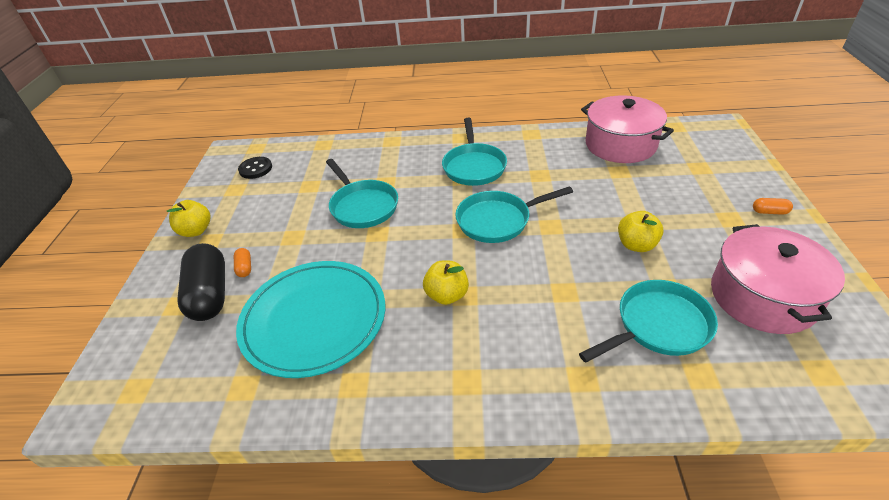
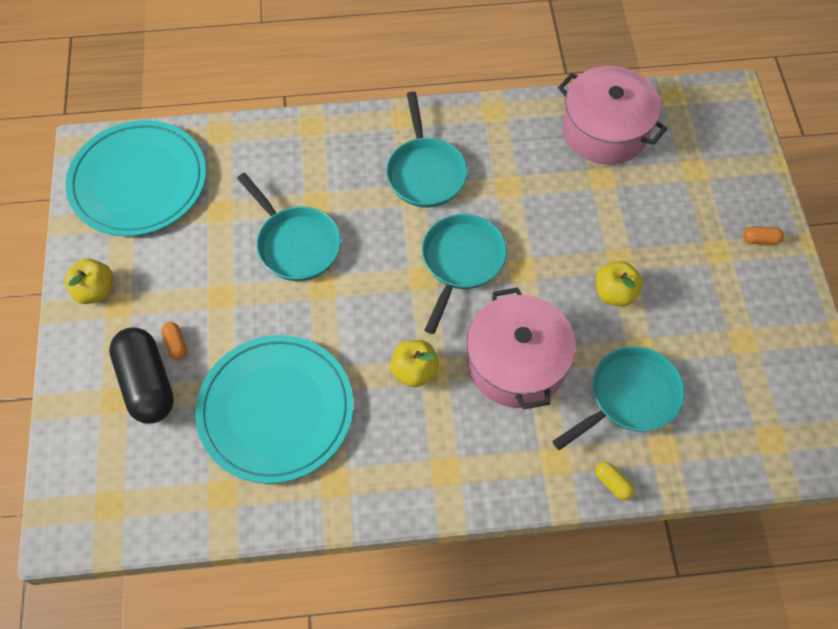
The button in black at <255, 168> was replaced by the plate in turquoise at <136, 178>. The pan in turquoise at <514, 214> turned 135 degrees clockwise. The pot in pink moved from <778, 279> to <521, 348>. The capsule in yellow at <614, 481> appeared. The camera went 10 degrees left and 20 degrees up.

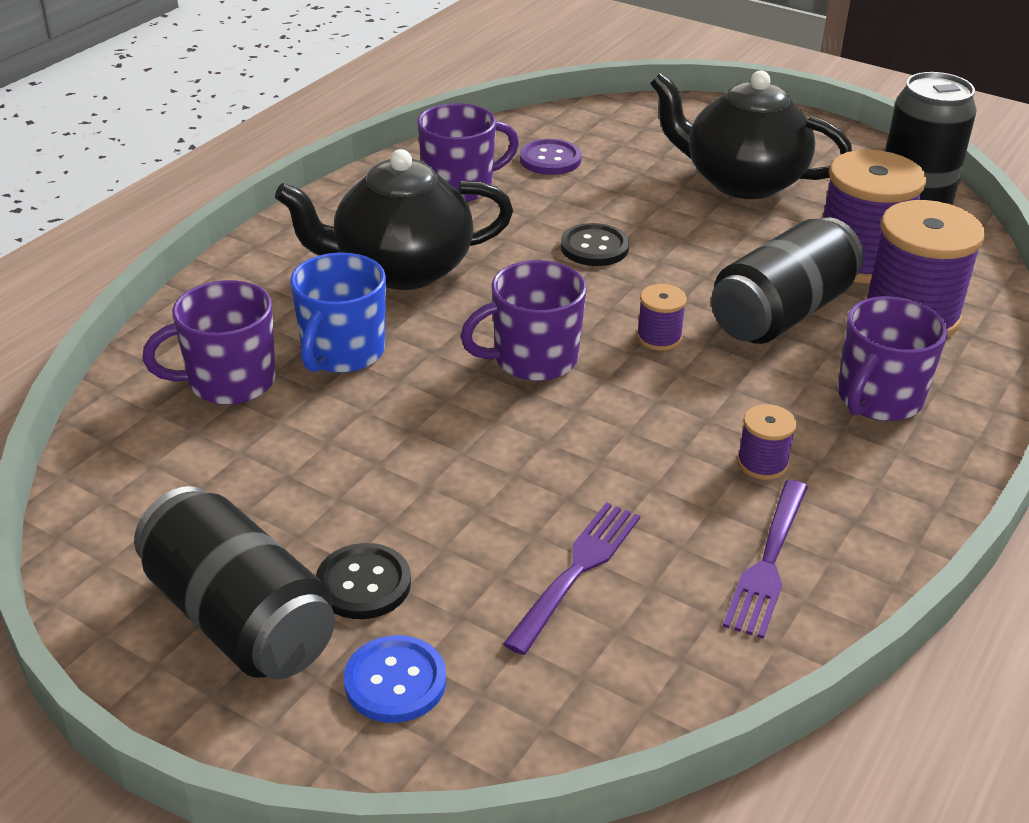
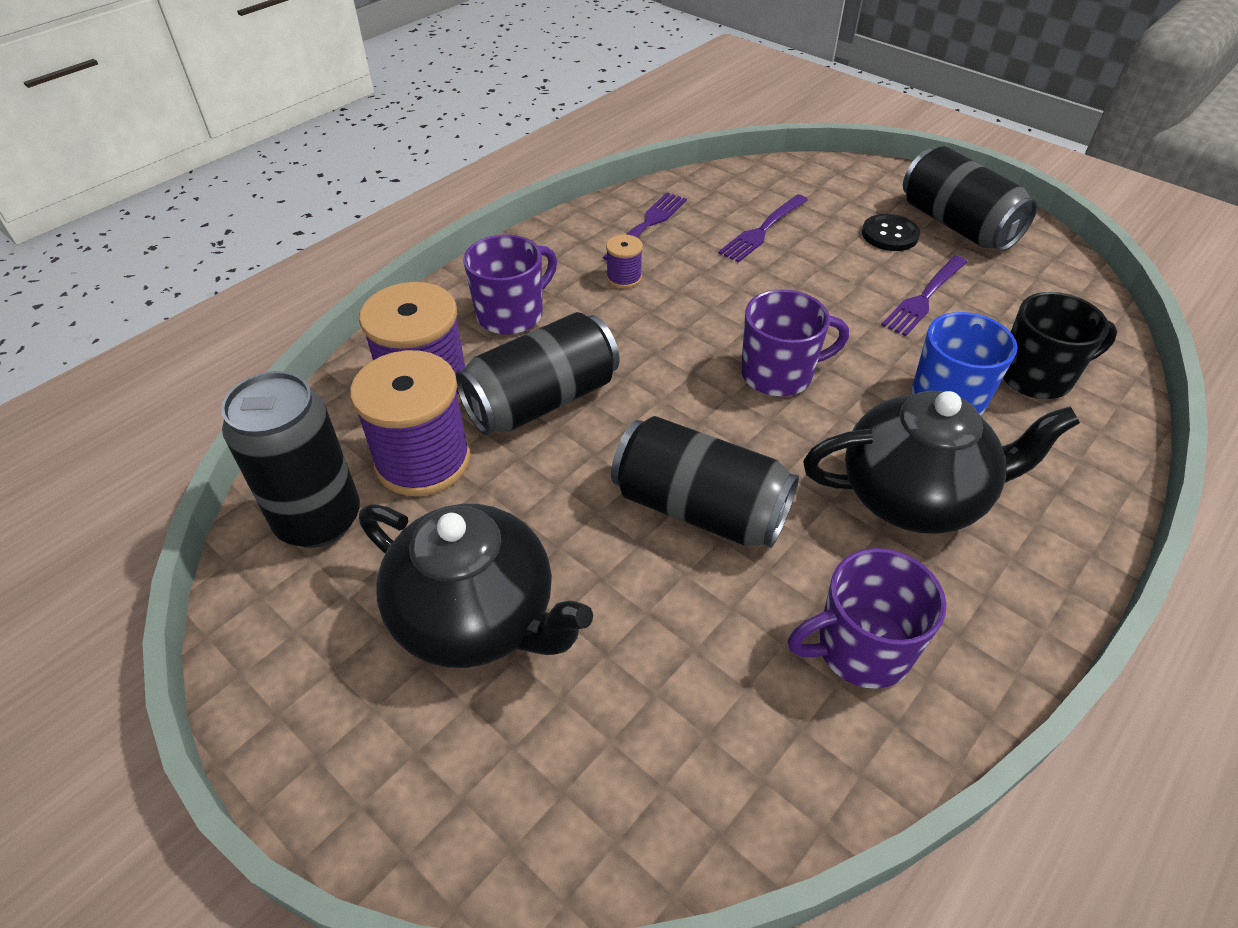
The mug in purple at <209, 342> became the mug in black at <1060, 345>. The button in blue at <395, 679> disappeared. The button in purple at <551, 157> disappeared. The button in black at <595, 244> was replaced by the can in black at <705, 482>. The spool in purple at <662, 317> disappeared. The fork in purple at <924, 296> appeared. The camera went 170 degrees left and 10 degrees up.

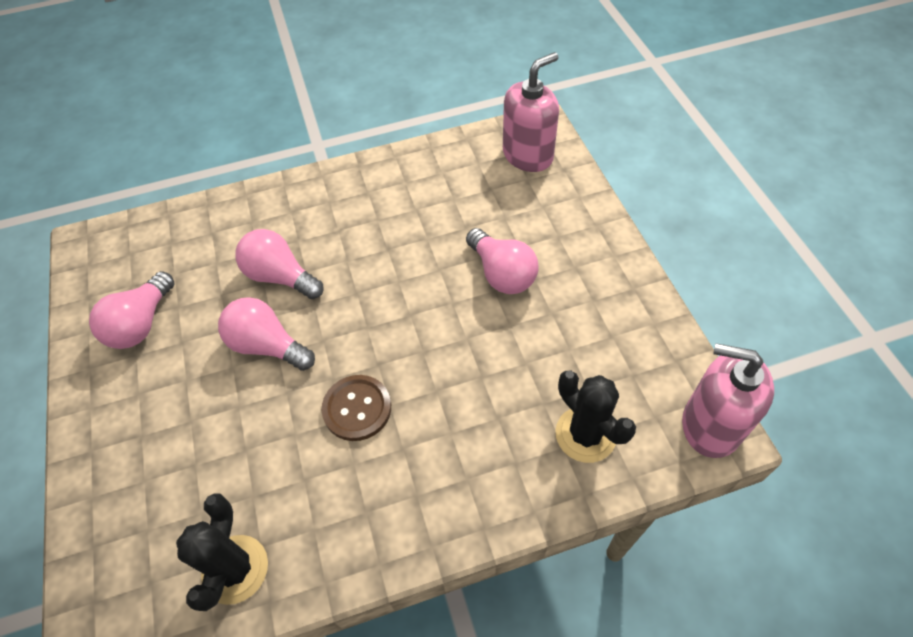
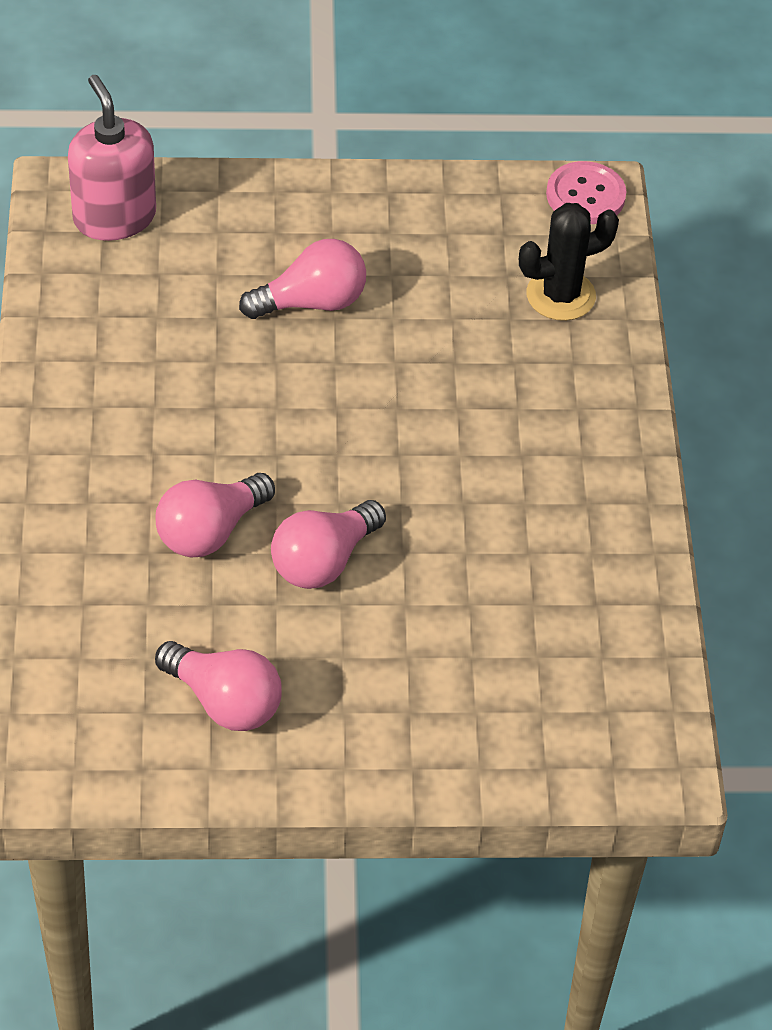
The cactus in black at <222, 552> disappeared. The button in brown at <356, 408> disappeared. The soap dispenser in pink at <728, 400> was replaced by the button in pink at <586, 192>. The camera went 80 degrees left and 5 degrees down.

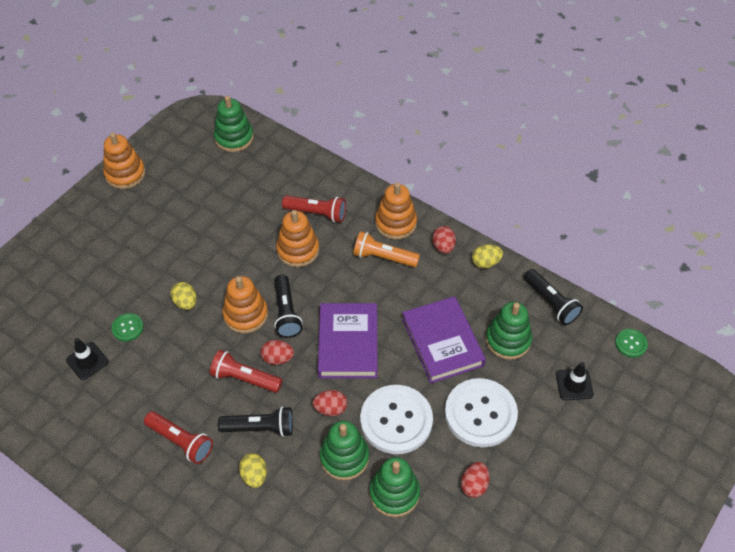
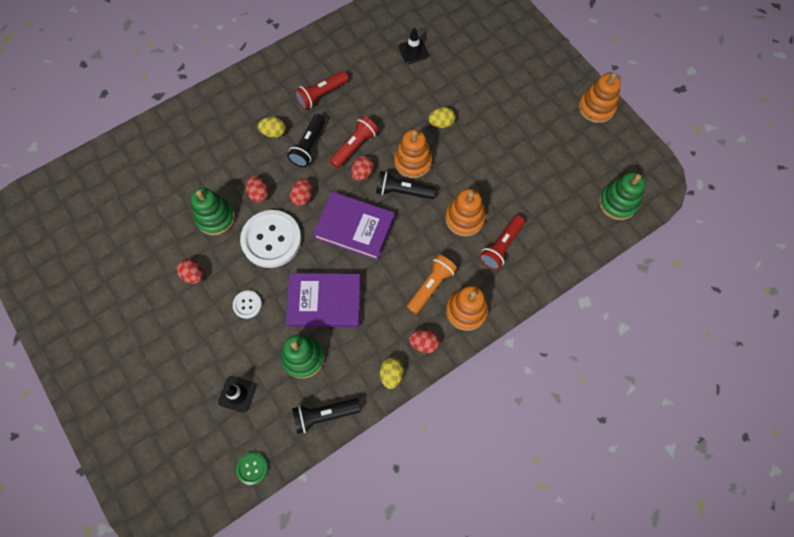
The button in green at <127, 327> disappeared. The stacking toy in green at <344, 450> was replaced by the egg in red at <257, 189>. The button in white at <481, 412> changed to 0.46 times the size. The camera went 110 degrees right and 15 degrees up.

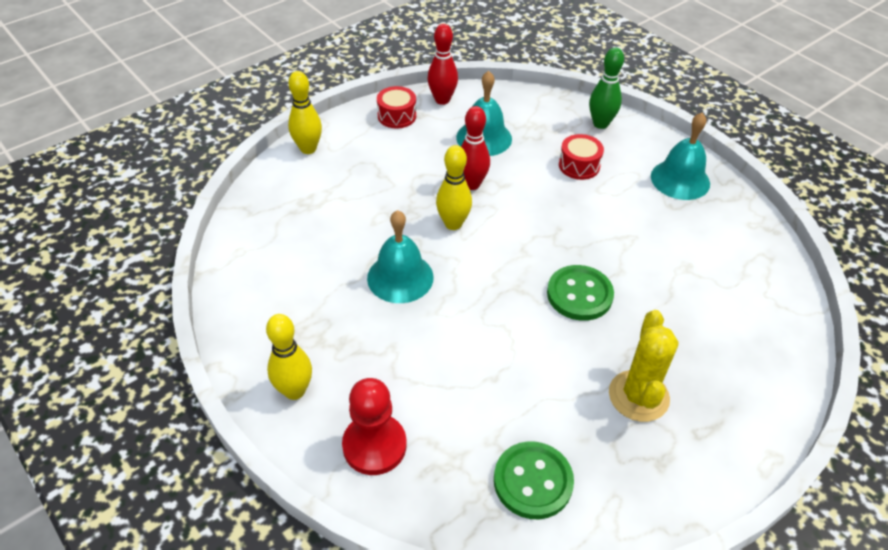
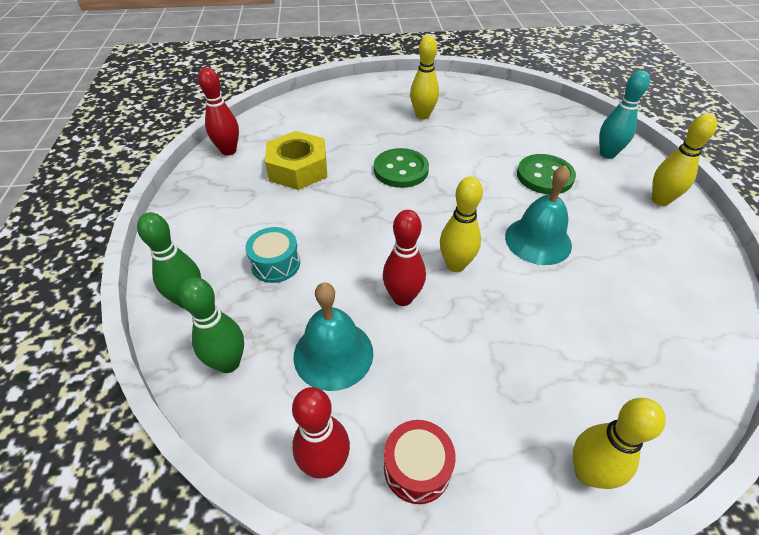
The pawn in red at <374, 426> was replaced by the bowling pin in turquoise at <624, 114>. The button in green moved from <534, 480> to <546, 174>. The drum in red at <581, 157> became the drum in turquoise at <272, 255>. The cactus in yellow at <644, 366> was replaced by the bowling pin in yellow at <424, 77>. The bell in turquoise at <680, 156> disappeared. The bowling pin in green at <211, 325> appeared. The bowling pin in red at <218, 111> appeared. The nut in yellow at <296, 160> appeared. The camera went 145 degrees left and 0 degrees up.

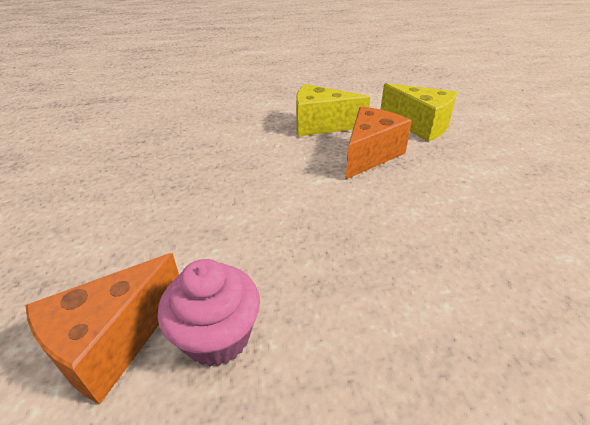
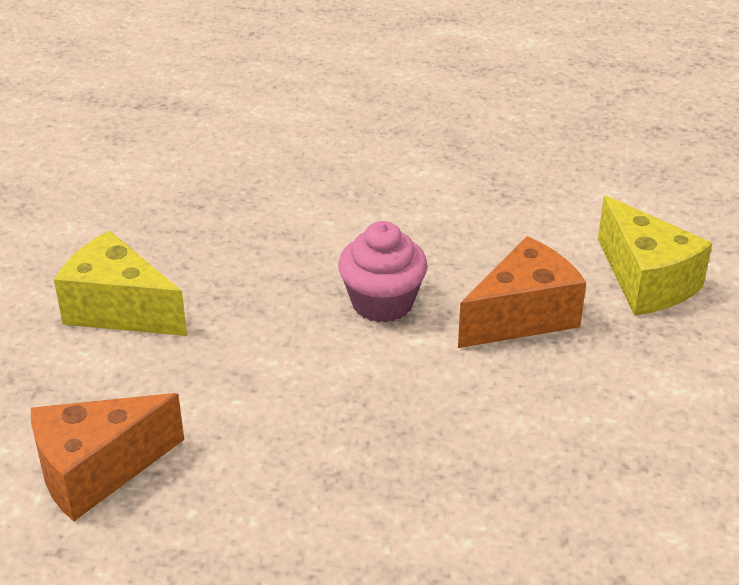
The cupcake in pink moved from <209, 312> to <383, 272>. The cheese in yellow moved from <333, 110> to <120, 283>. The camera went 20 degrees right and 0 degrees up.

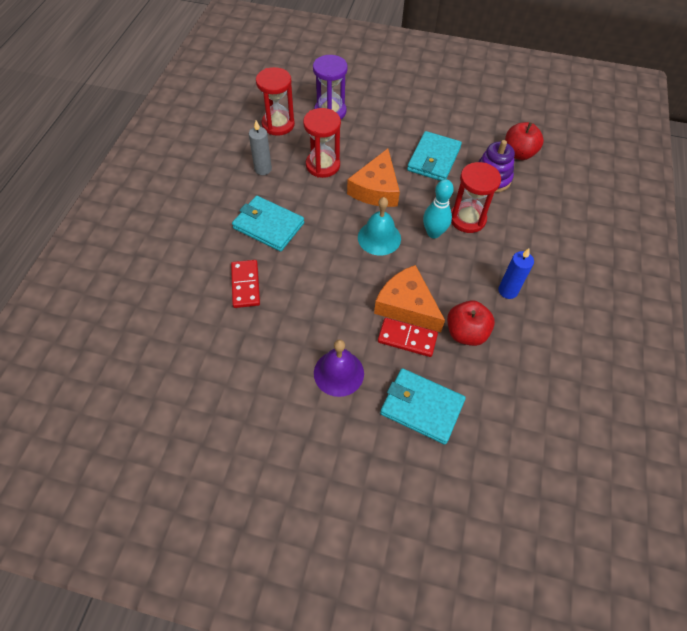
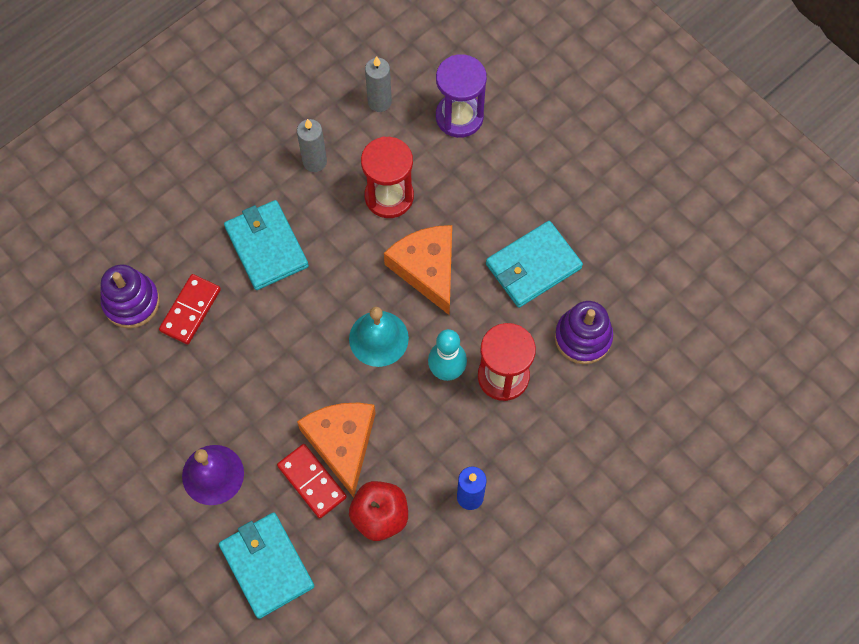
The hourglass in red at <275, 101> was replaced by the candle in grey at <378, 84>. The cheese in orange at <373, 178> turned 105 degrees clockwise. The apple in red at <524, 141> disappeared. The stacking toy in purple at <130, 296> appeared. The camera went 35 degrees right and 10 degrees up.

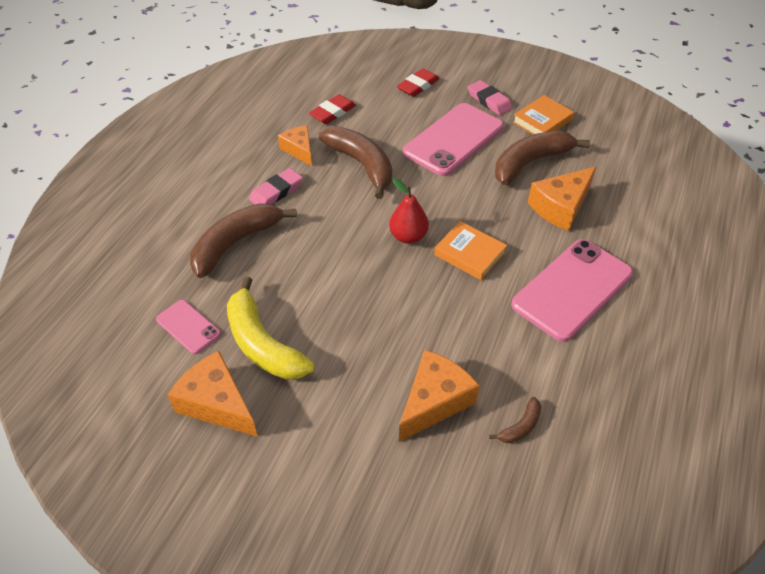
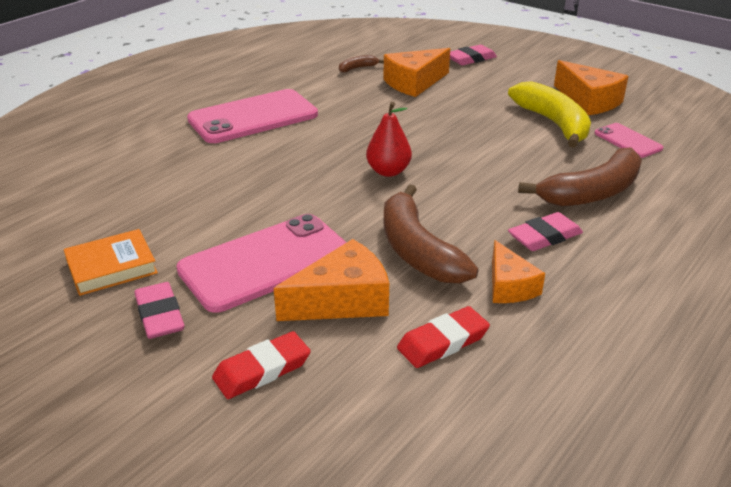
The book in orange at <470, 251> disappeared. The banana in brown at <542, 158> disappeared. The cheese in orange moved from <562, 199> to <331, 280>. The eraser in pink at <473, 55> appeared. The camera went 165 degrees left and 15 degrees down.

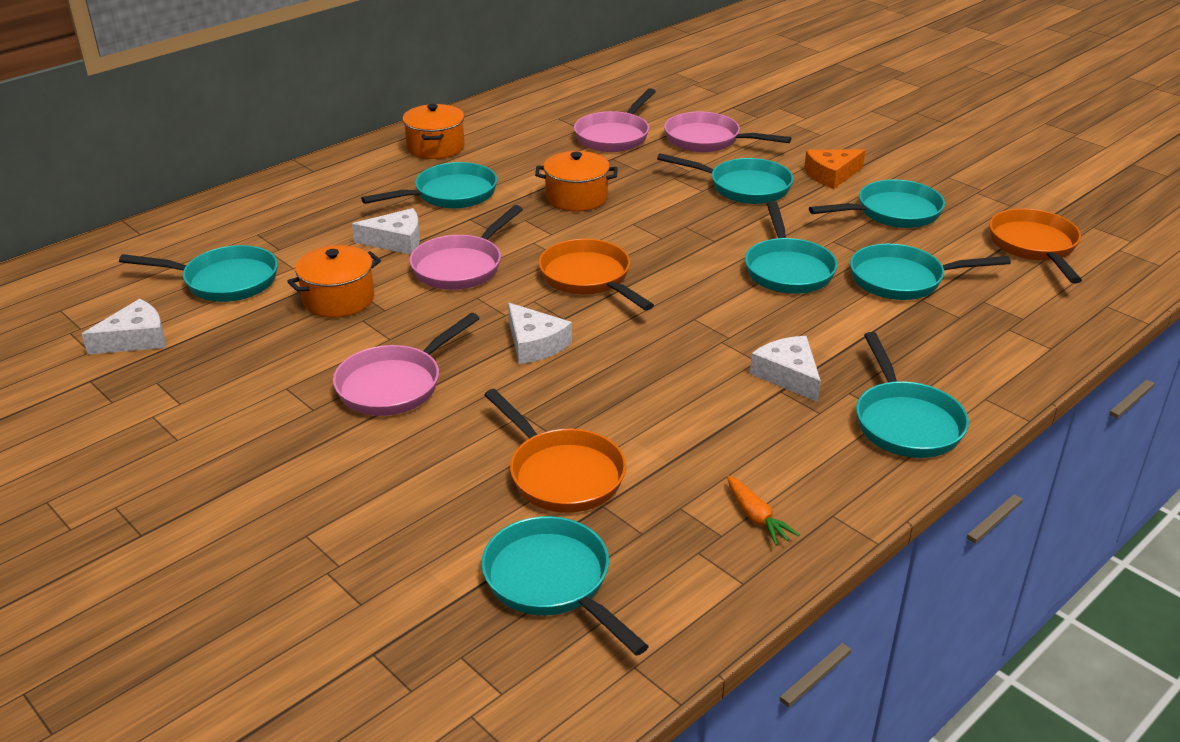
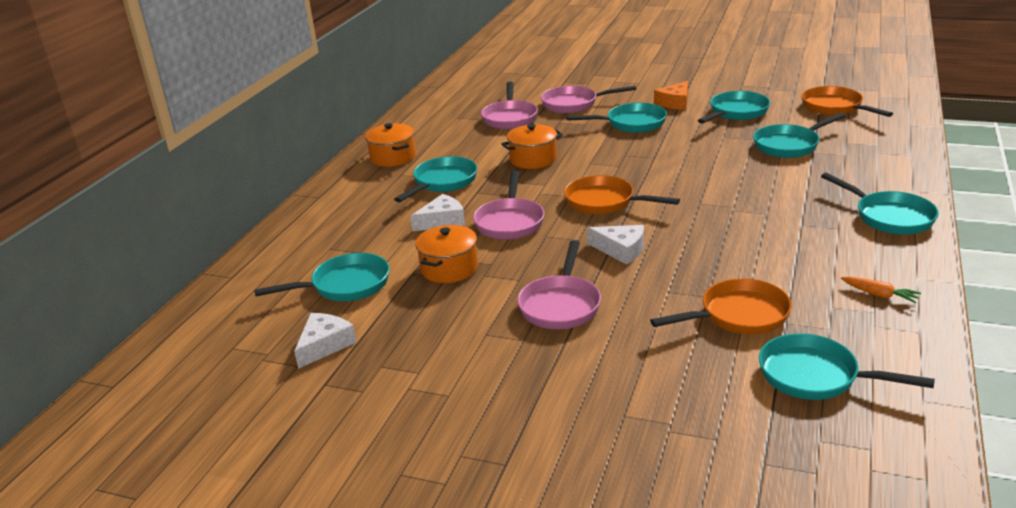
The pan in orange at <555, 451> turned 45 degrees counterclockwise. The pan in turquoise at <791, 247> disappeared. The cheese in white at <785, 369> disappeared. The camera went 25 degrees left and 5 degrees down.

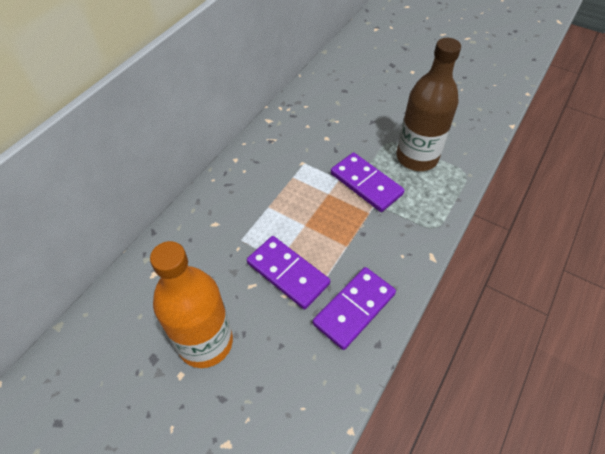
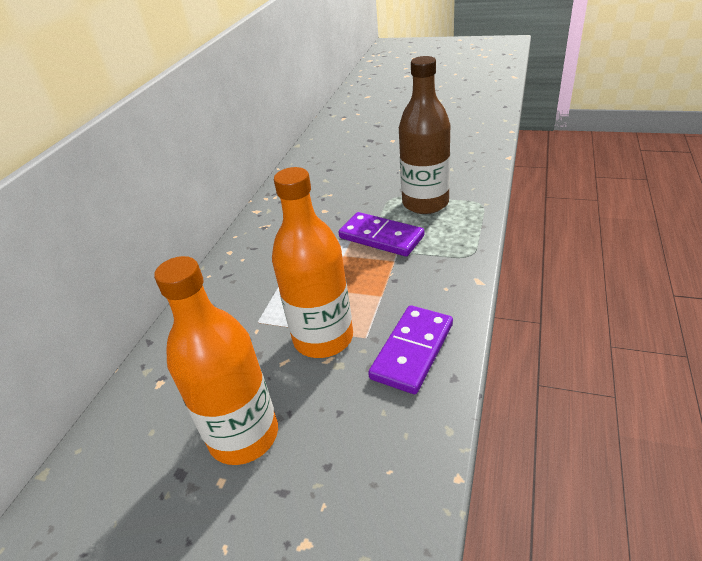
The domino in purple at <288, 272> was replaced by the bottle in orange at <312, 262>. The camera went 10 degrees left and 15 degrees down.

